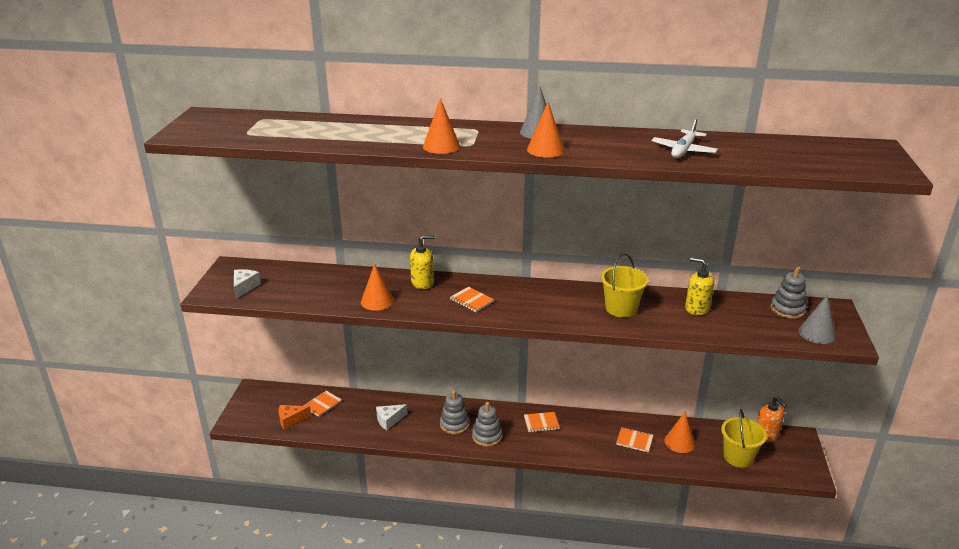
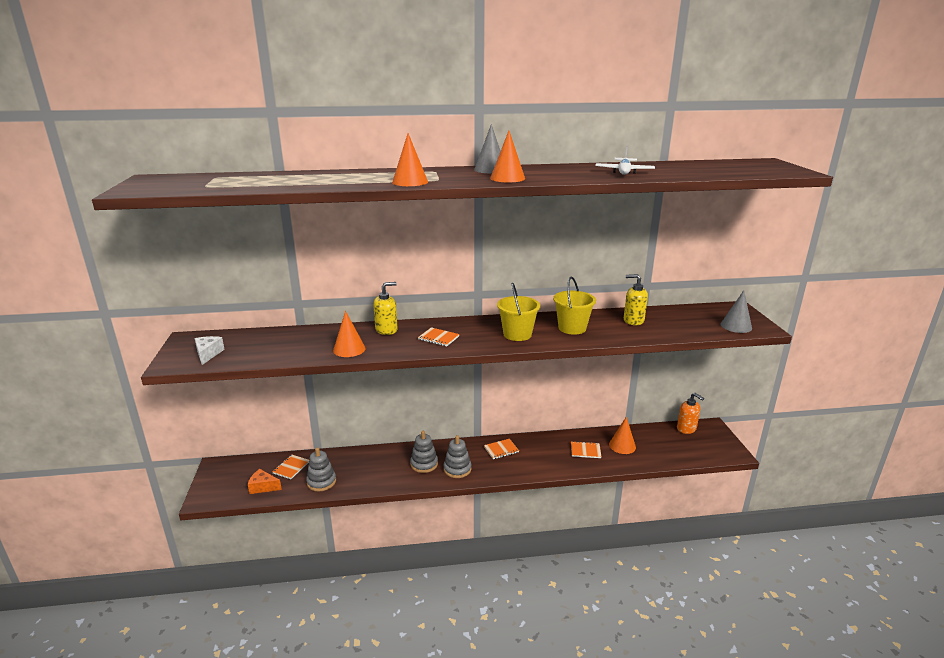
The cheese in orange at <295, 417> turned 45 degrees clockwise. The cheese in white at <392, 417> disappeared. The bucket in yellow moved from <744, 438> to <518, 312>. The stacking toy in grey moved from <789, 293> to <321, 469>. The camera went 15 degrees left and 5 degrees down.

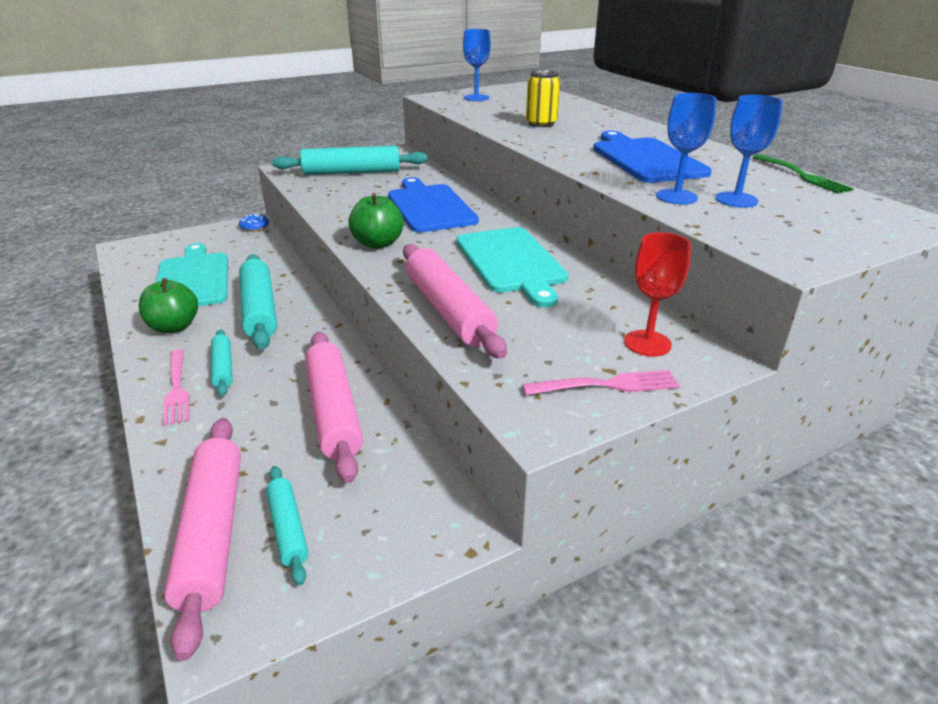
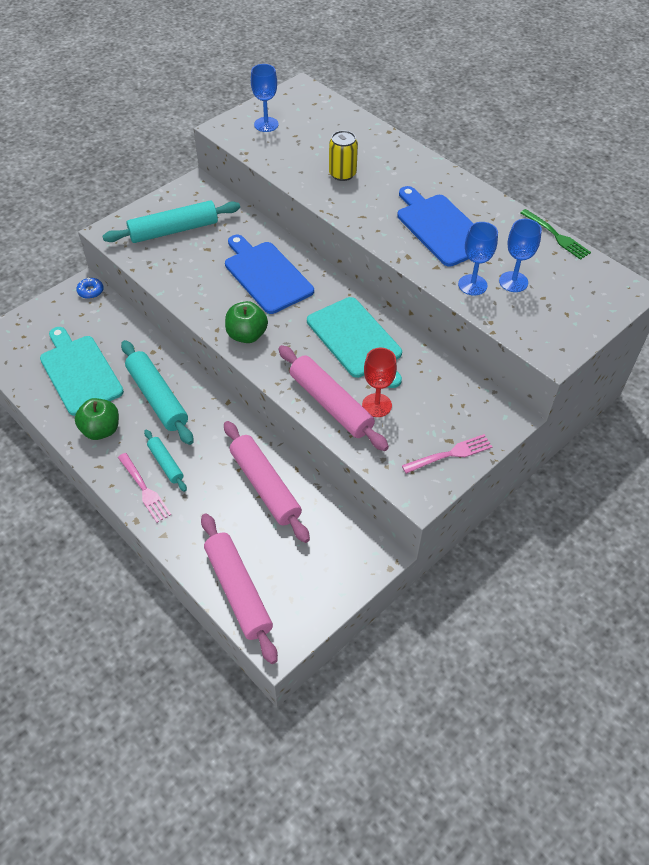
The rolling pin in turquoise at <287, 525> disappeared. The goblet in red moved from <657, 294> to <379, 382>. The camera went 15 degrees left and 20 degrees up.

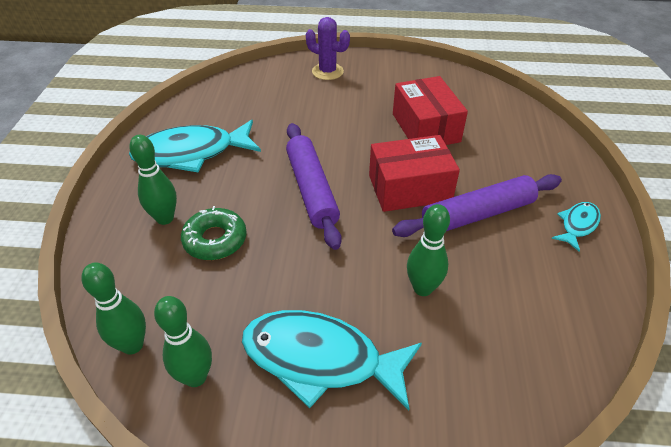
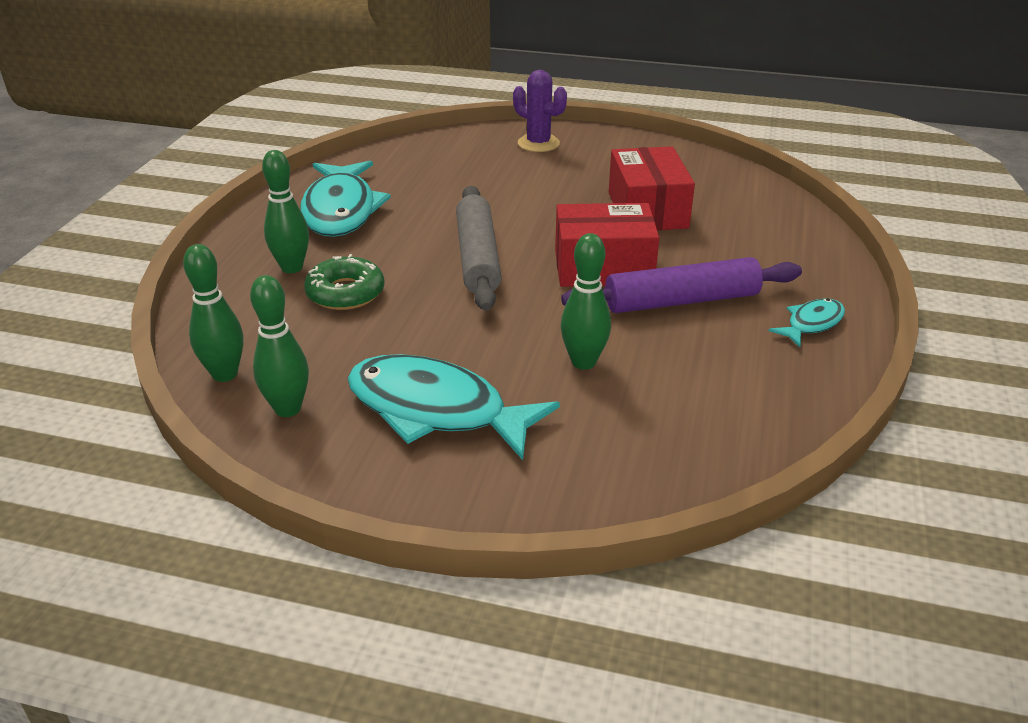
The fish in turquoise at <195, 146> turned 90 degrees counterclockwise. The rolling pin in purple at <314, 186> became the rolling pin in grey at <479, 248>. The camera went 10 degrees right and 10 degrees down.

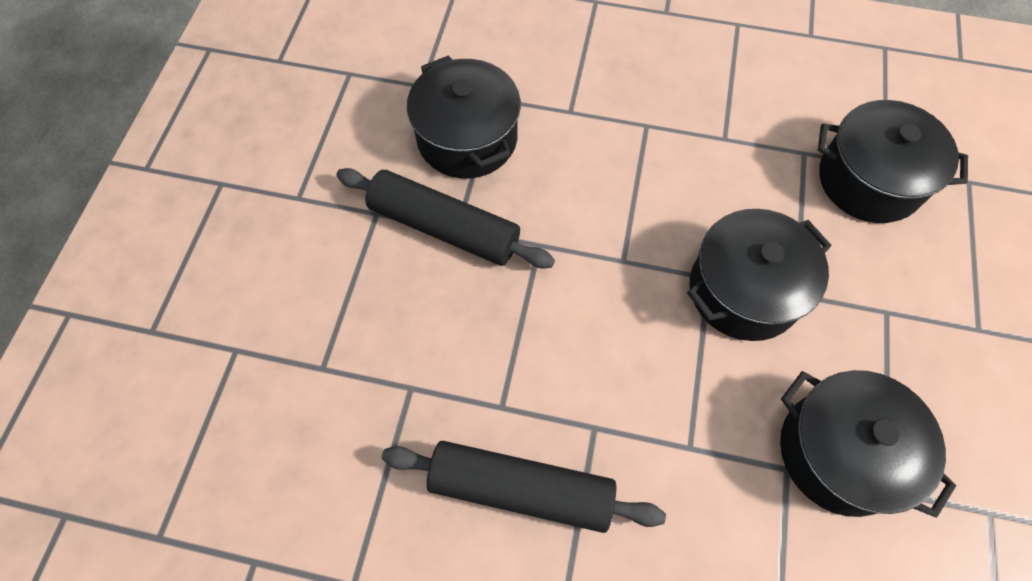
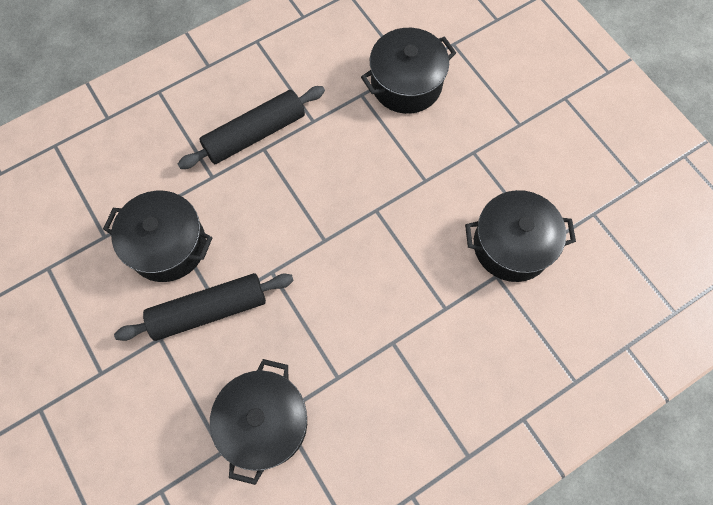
The rolling pin in black moved from <524, 487> to <251, 127>. The pot in black moved from <759, 275> to <258, 422>. The camera went 45 degrees left and 5 degrees up.

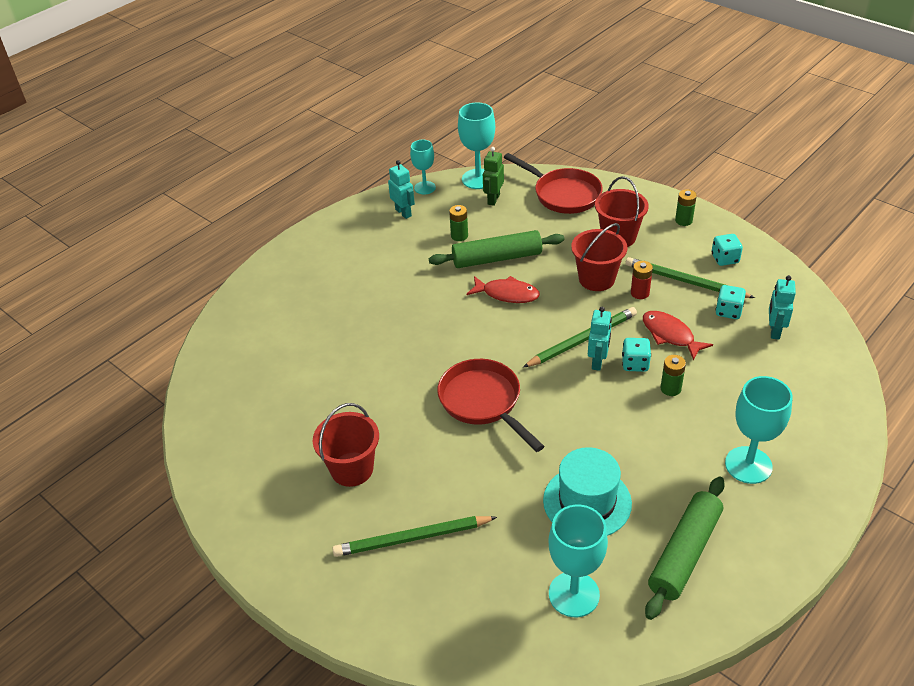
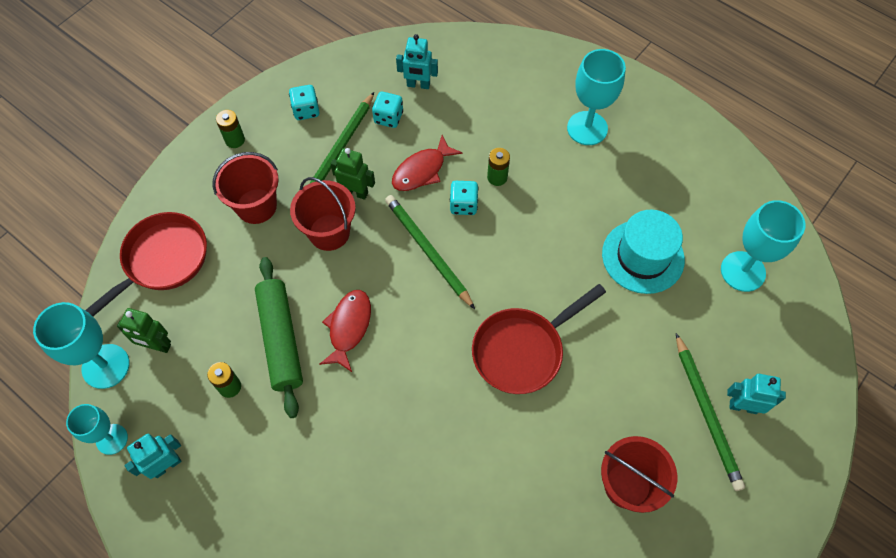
The robot in turquoise moved from <600, 339> to <756, 394>. The battery in red at <642, 280> was replaced by the robot in green at <353, 174>. The rolling pin in green at <685, 548> disappeared. The camera went 95 degrees left and 20 degrees up.

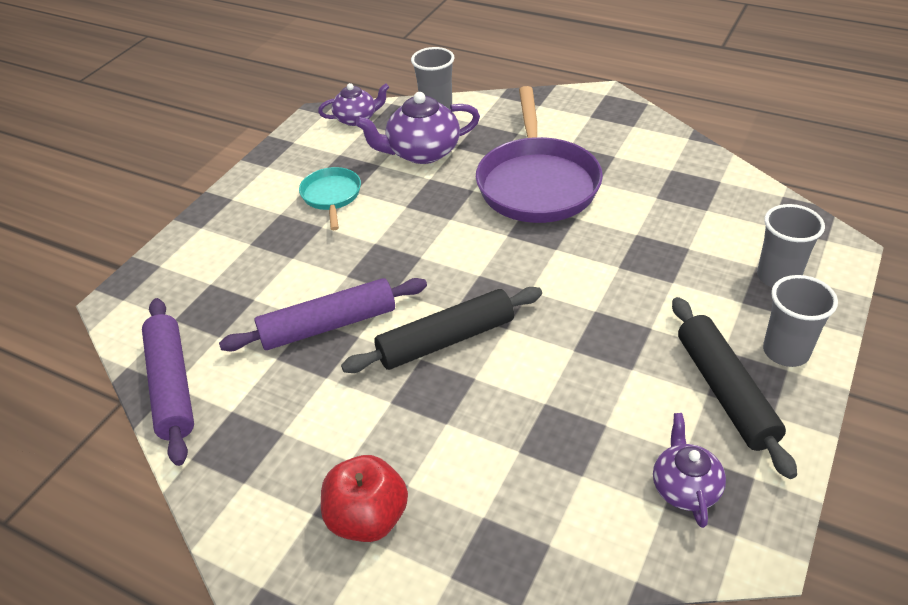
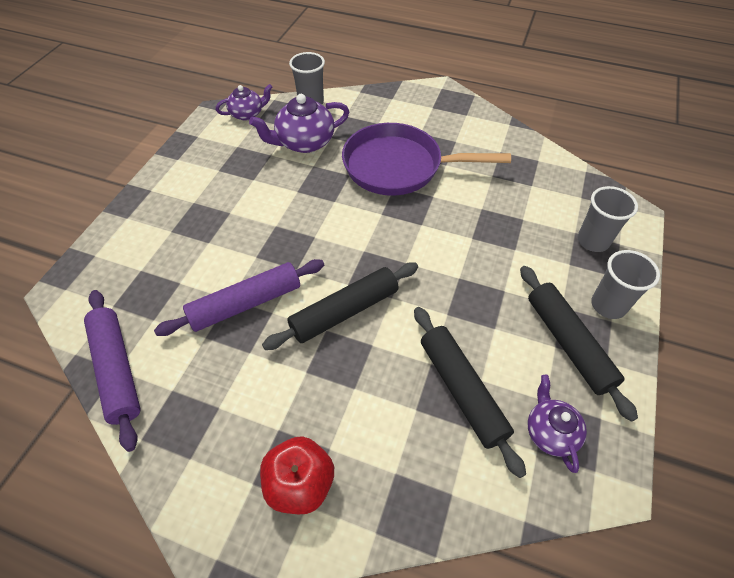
The pan in turquoise at <330, 198> disappeared. The pan in purple at <539, 154> turned 105 degrees clockwise. The rolling pin in black at <470, 392> appeared. The camera went 10 degrees left and 10 degrees up.

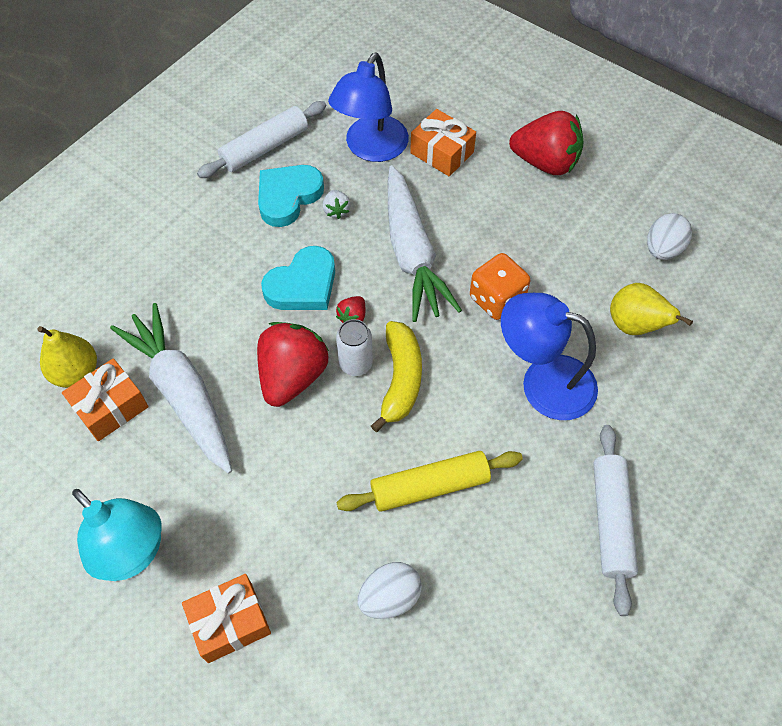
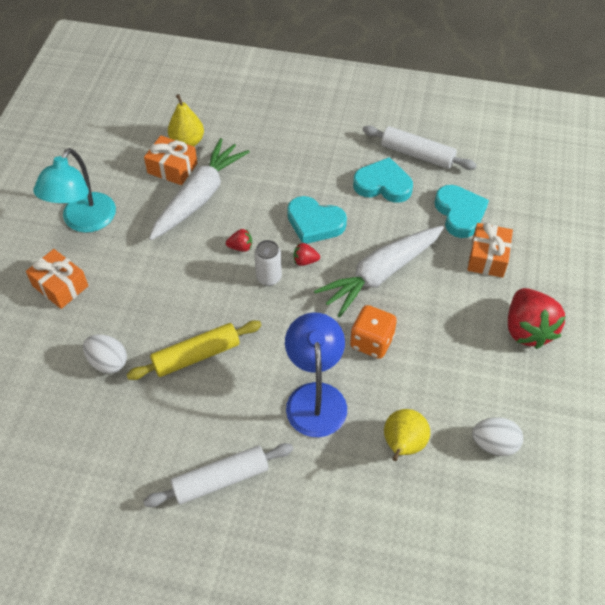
The strawberry in red at <293, 364> changed to 0.44 times the size. The strawberry in white at <337, 204> disappeared. The lamp in blue at <368, 107> was replaced by the heart in turquoise at <461, 211>. The rolling pin in yellow at <429, 481> turned 75 degrees counterclockwise. The banana in yellow at <396, 376> disappeared. The camera went 65 degrees right and 5 degrees down.

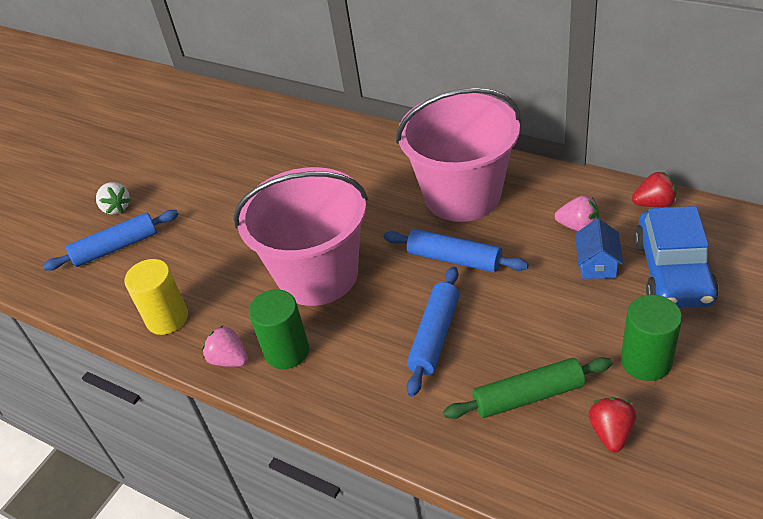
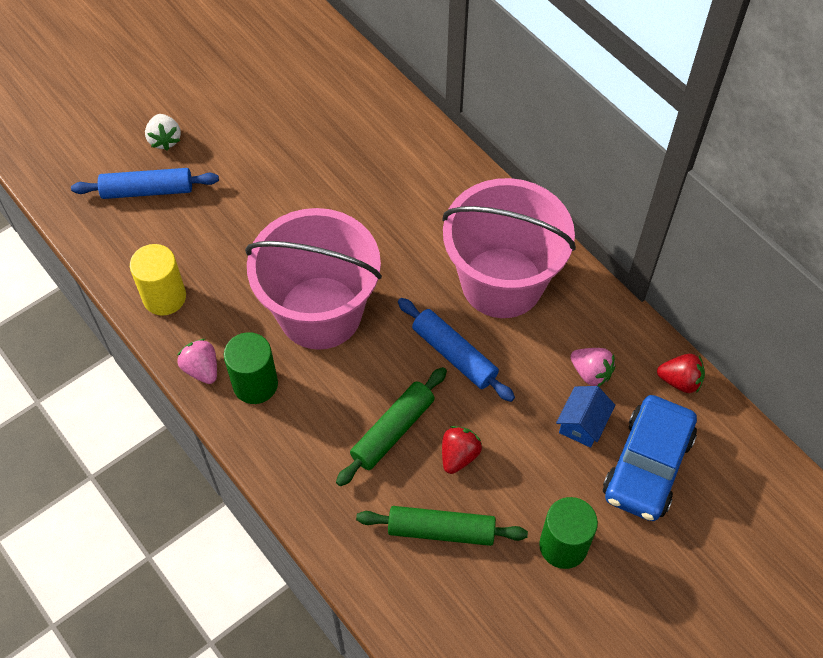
The rolling pin in blue at <433, 331> became the rolling pin in green at <391, 426>. The strawberry in red moved from <612, 424> to <462, 450>. The camera went 15 degrees right and 15 degrees up.

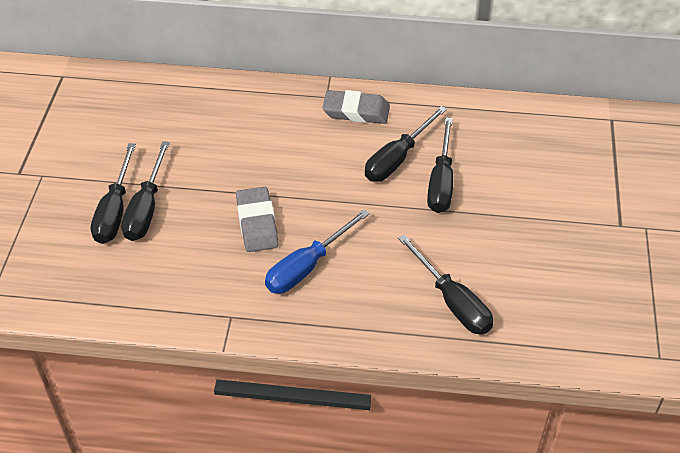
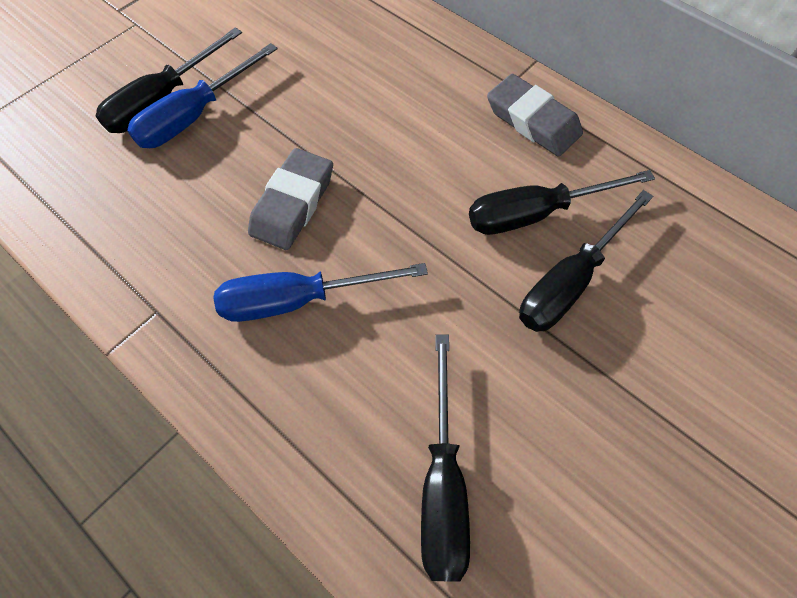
The screwdriver in black at <145, 191> became the screwdriver in blue at <202, 95>. The camera went 35 degrees right and 15 degrees up.

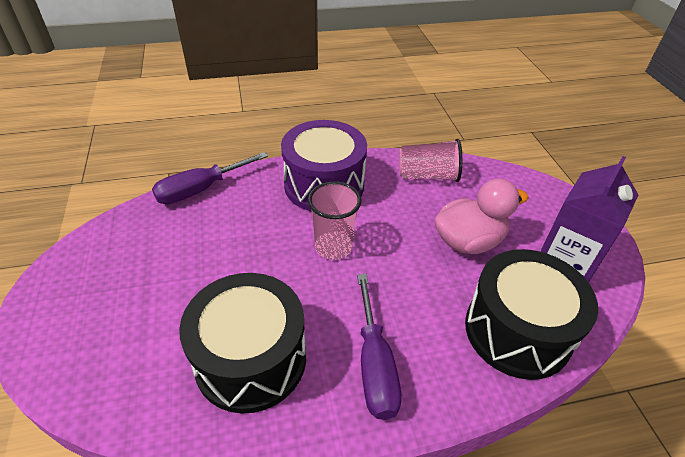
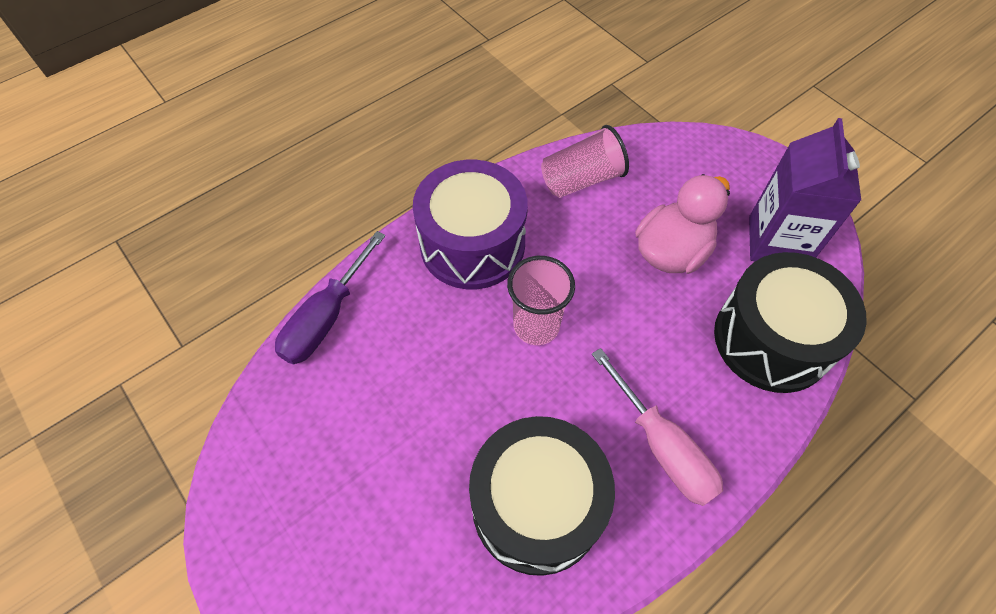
The screwdriver in purple at <379, 347> became the screwdriver in pink at <657, 427>. The camera went 25 degrees left and 15 degrees up.

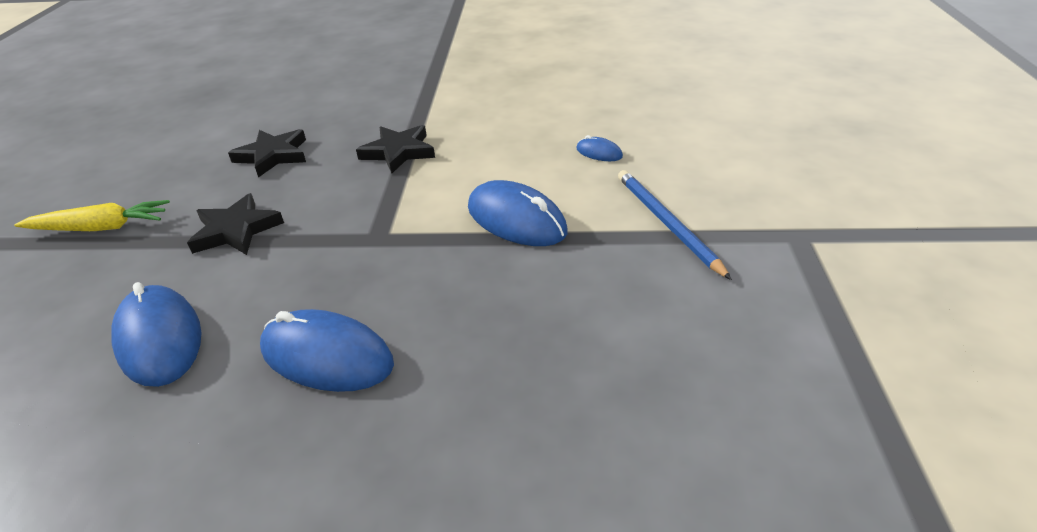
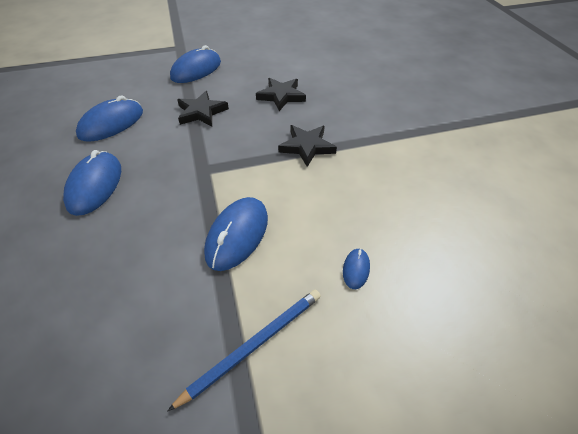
The carrot in yellow at <92, 215> was replaced by the mouse in blue at <195, 64>. The camera went 70 degrees right and 10 degrees up.

